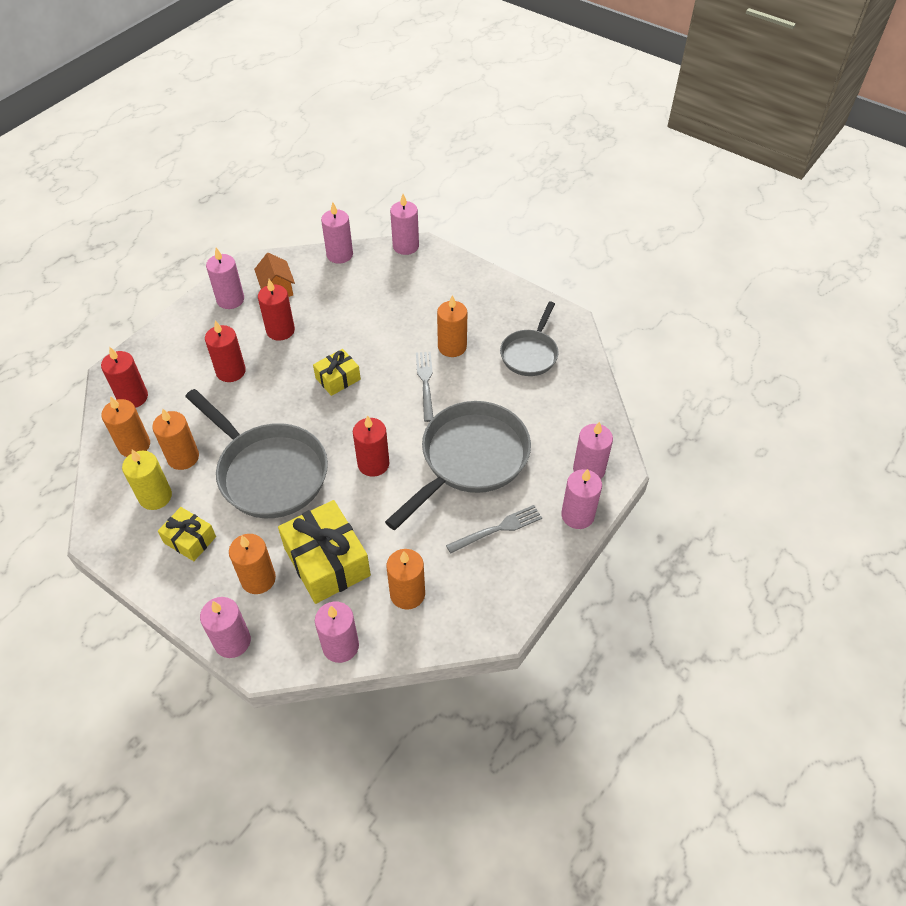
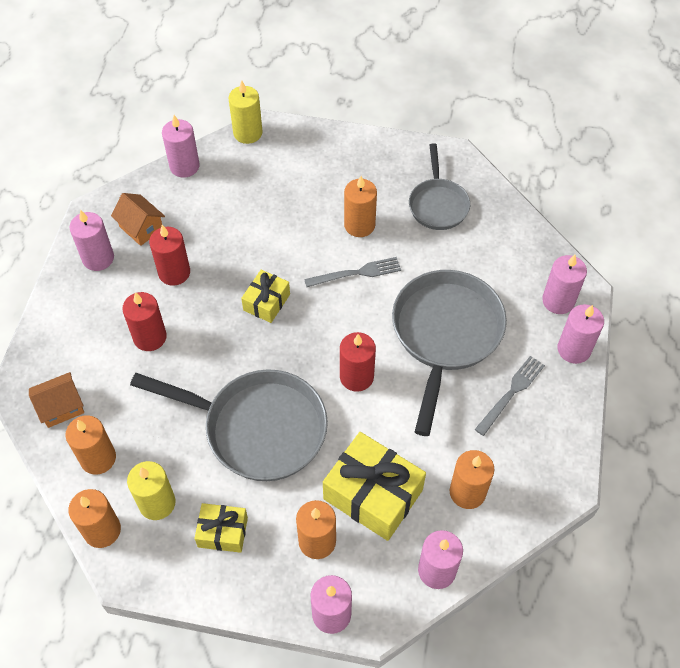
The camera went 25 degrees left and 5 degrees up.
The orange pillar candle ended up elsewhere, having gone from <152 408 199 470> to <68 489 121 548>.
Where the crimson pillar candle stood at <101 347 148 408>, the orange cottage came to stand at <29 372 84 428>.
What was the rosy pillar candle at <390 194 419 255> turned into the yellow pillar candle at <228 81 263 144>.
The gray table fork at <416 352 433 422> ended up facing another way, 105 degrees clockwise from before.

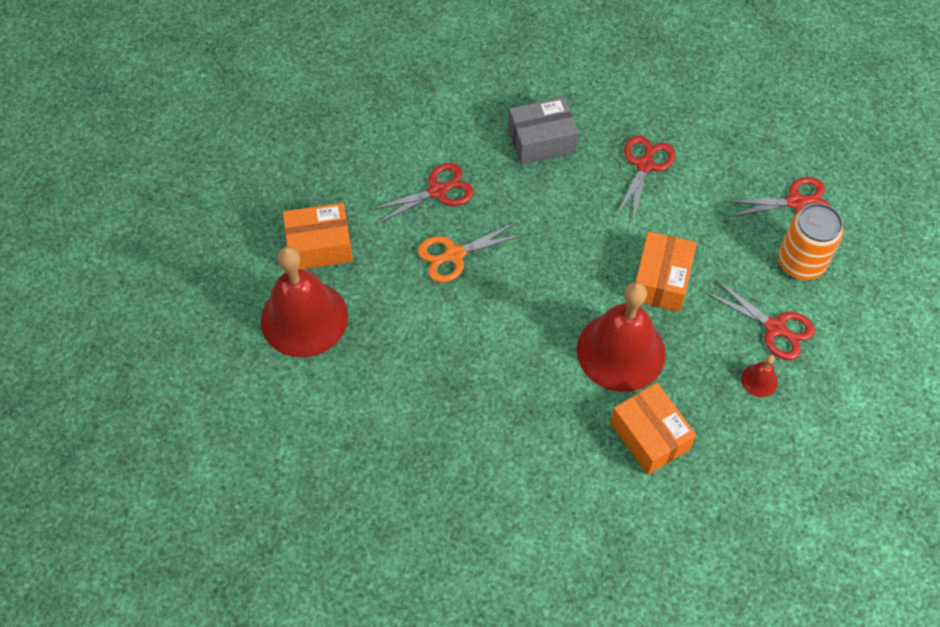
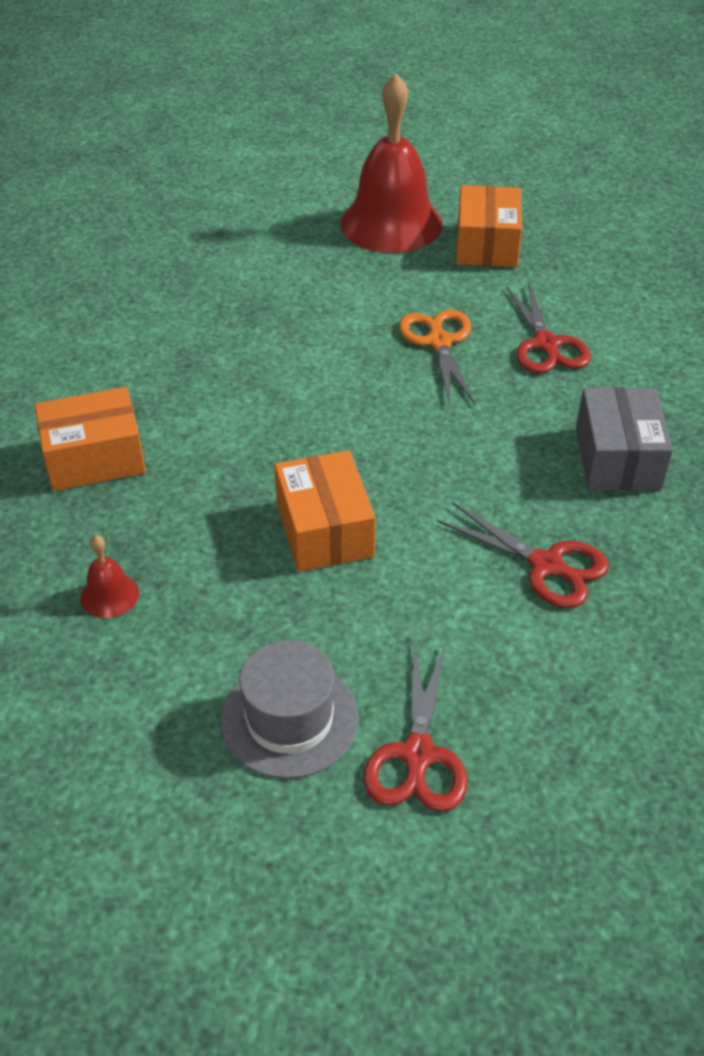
The camera went 105 degrees right and 15 degrees down.
The second view lost the crimson hand bell at <577 282 666 392>.
The second view lost the crimson shears at <706 280 815 360>.
Where the orange can stood at <778 203 844 280>, the gray top hat came to stand at <221 640 359 779>.
The orange parcel at <636 231 697 312> ended up facing another way, 45 degrees clockwise from before.

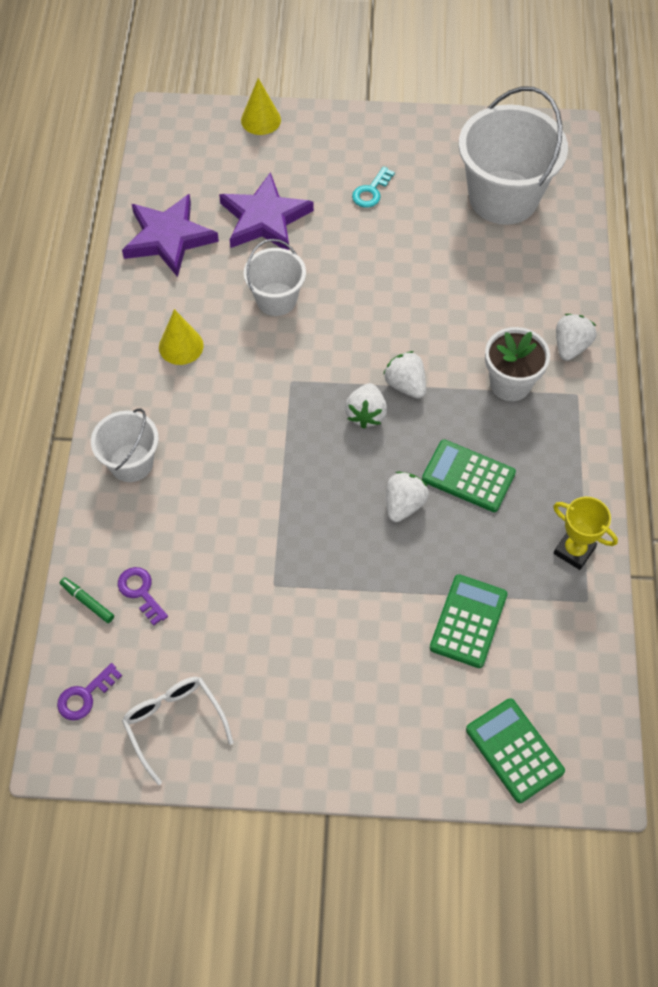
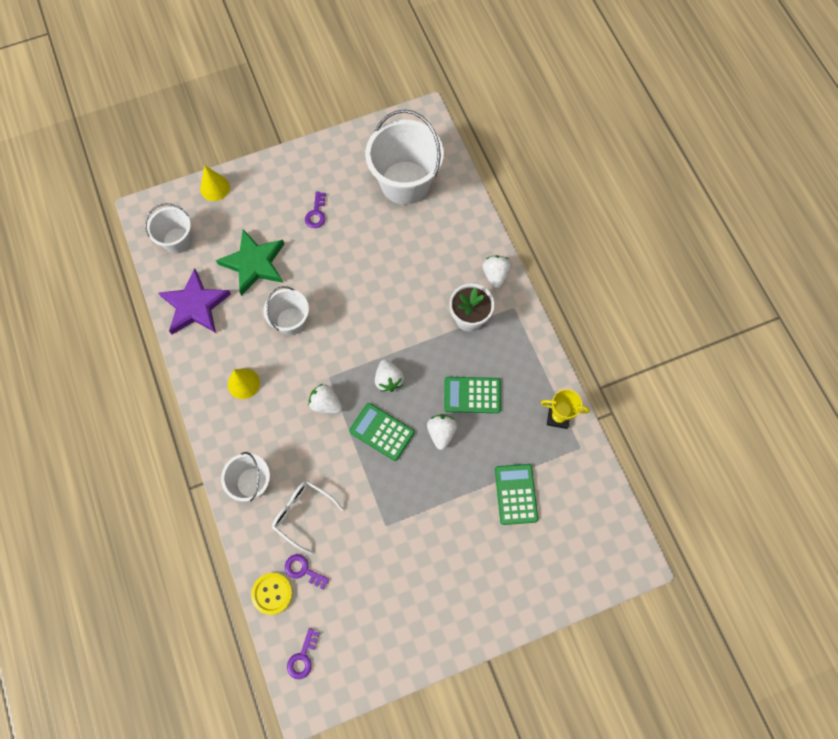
The camera went 25 degrees left and 10 degrees up.
The second view gained the snow-white bucket at <145 203 192 253>.
The snow-white glasses ended up elsewhere, having gone from <122 677 234 785> to <272 481 344 554>.
The snow-white toy strawberry ended up elsewhere, having gone from <384 351 426 399> to <308 384 342 414>.
The leaf-green pocket calculator ended up elsewhere, having gone from <466 698 565 803> to <349 403 415 461>.
Where the leaf-green felt pen stood at <60 577 114 623>, the yellow sewing button came to stand at <251 573 293 615>.
What was the purple five-pointed star at <219 172 314 250> turned into the leaf-green five-pointed star at <216 229 284 296>.
What was the turquoise door key at <352 167 395 208> turned into the purple door key at <305 192 326 228>.

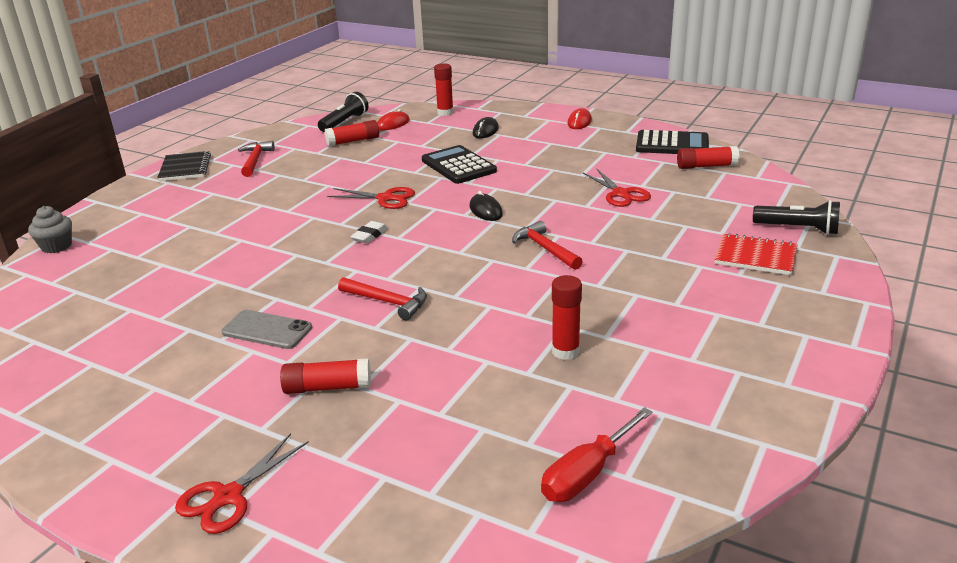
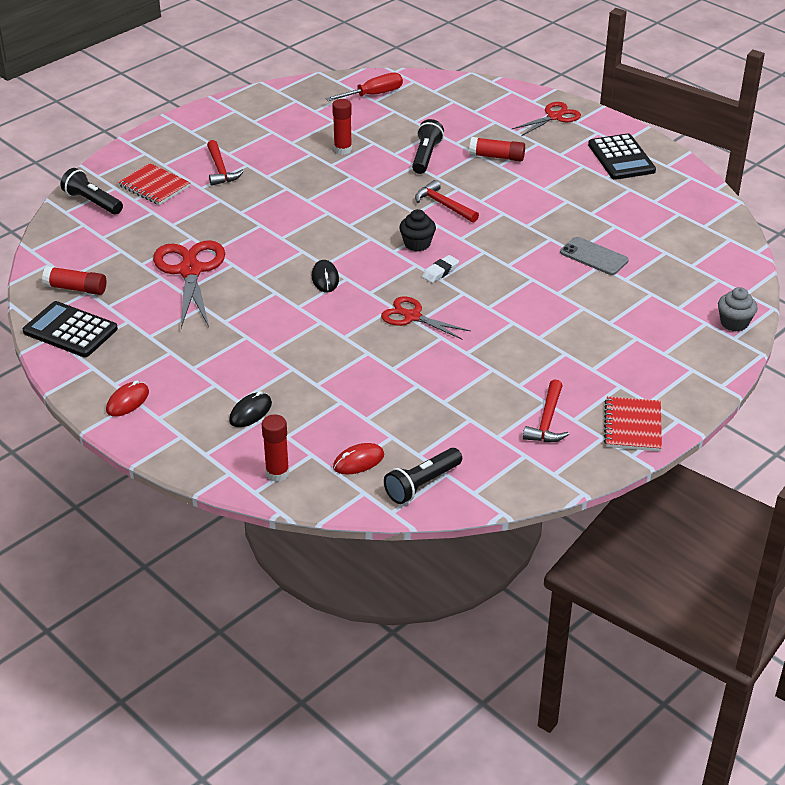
The camera went 165 degrees left and 10 degrees up.
The second view lost the crimson glue stick at <325 120 379 146>.
The second view gained the black cupcake at <399 209 436 252>.
The second view gained the black flashlight at <412 119 444 174>.
The gray smartphone ended up elsewhere, having gone from <221 310 312 349> to <560 237 629 275>.
The black pocket calculator ended up elsewhere, having gone from <422 145 497 184> to <588 134 656 180>.
The crimson claw hammer ended up elsewhere, having gone from <512 221 583 270> to <207 140 244 186>.
What was the black notepad at <157 151 211 181> turned into the crimson notepad at <604 396 662 451>.
The size of the crimson shears at <583 168 651 207> changed by a factor of 1.62.

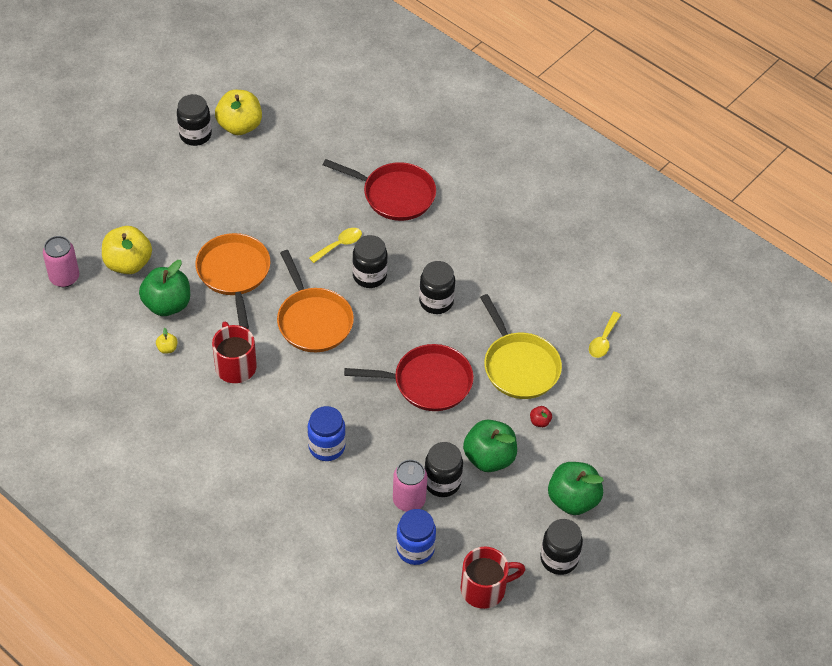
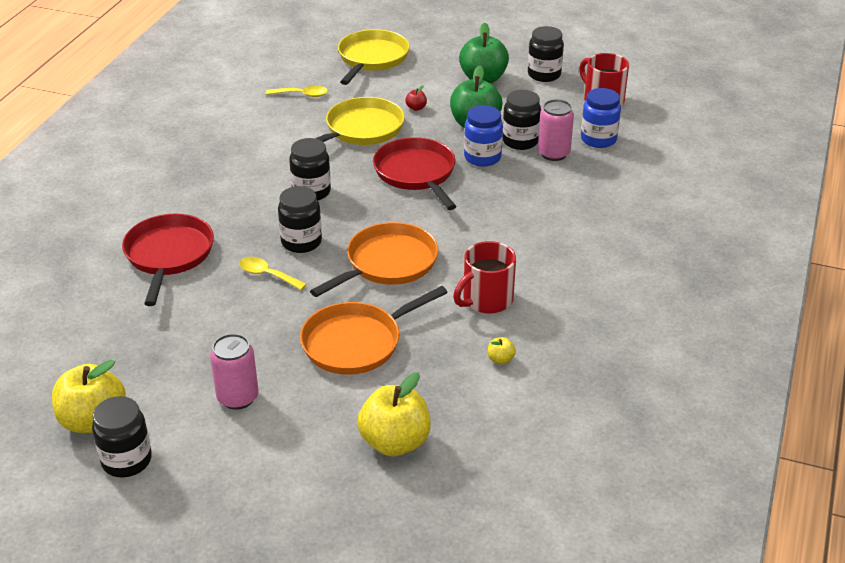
The camera went 110 degrees left and 15 degrees down.
The second view lost the leaf-green apple fruit at <139 260 190 316>.
The second view gained the yellow frying pan at <338 29 410 85>.
The rosy can ended up elsewhere, having gone from <43 236 79 287> to <210 334 259 410>.
The royal blue preserve jar ended up elsewhere, having gone from <308 406 346 461> to <464 105 503 167>.

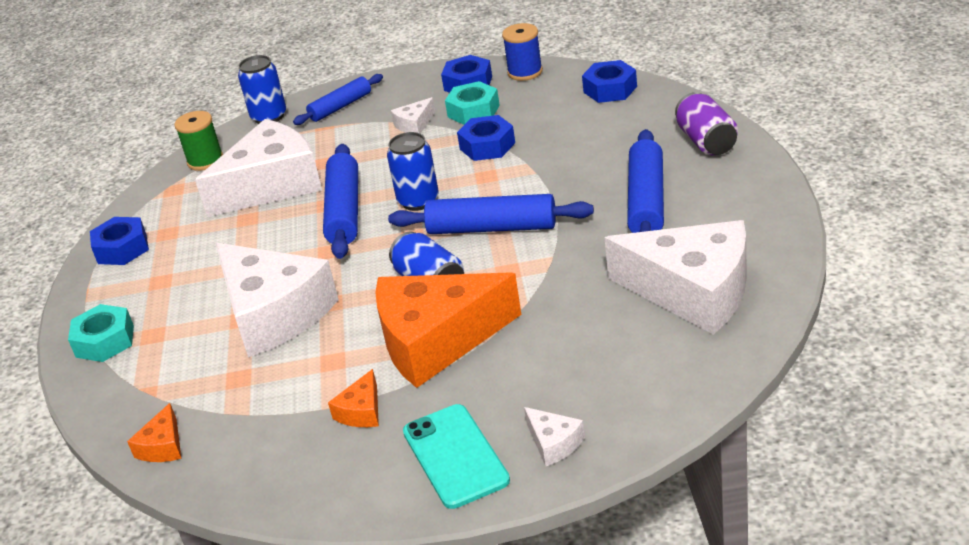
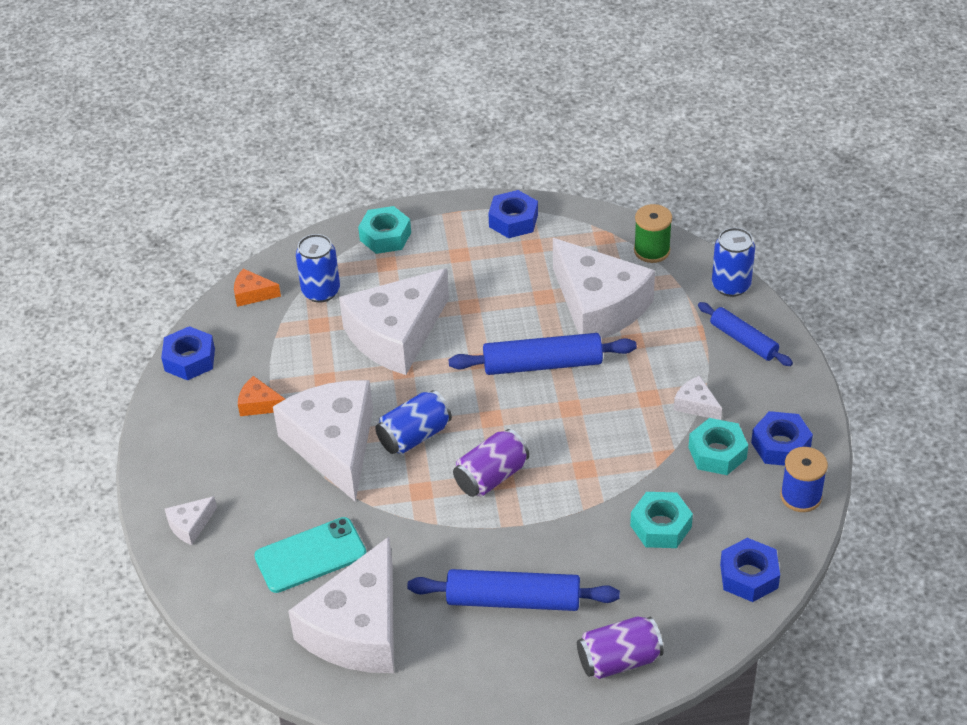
The camera went 85 degrees right and 10 degrees up.
The second view gained the turquoise hexagon nut at <630 492 693 548>.
The royal blue can ended up elsewhere, having gone from <387 132 439 211> to <296 234 340 303>.
The turquoise smartphone ended up elsewhere, having gone from <403 404 510 509> to <254 517 367 593>.
The royal blue hexagon nut ended up elsewhere, having gone from <457 115 515 161> to <161 326 215 380>.
Where the royal blue pastry roller stood at <388 194 594 234>, the purple can came to stand at <453 429 529 497>.
What was the orange cheese at <375 272 521 388> turned into the snow-white cheese at <273 380 373 502>.

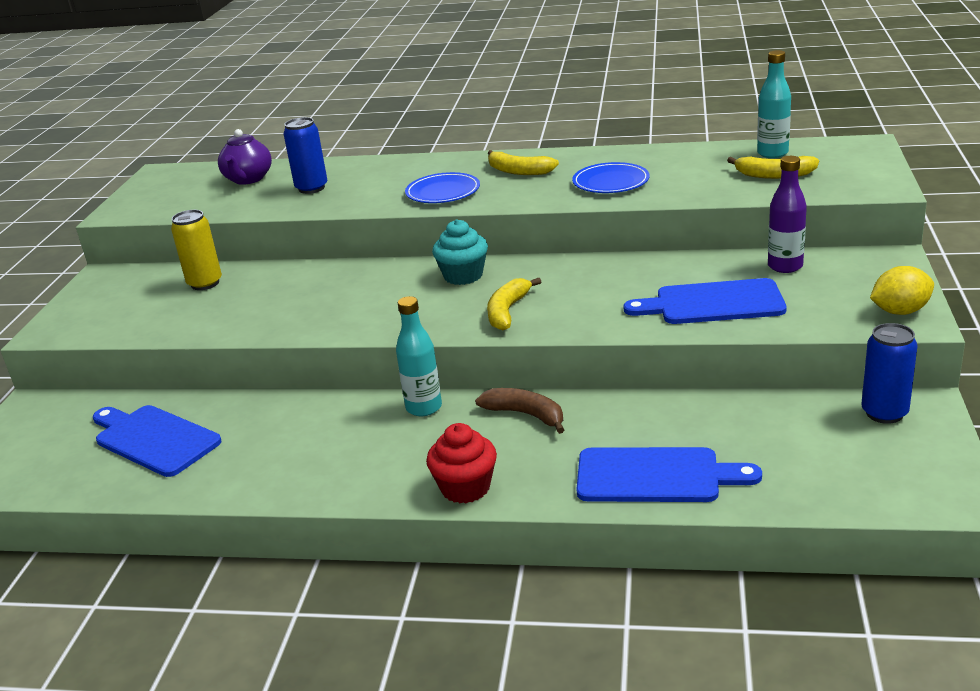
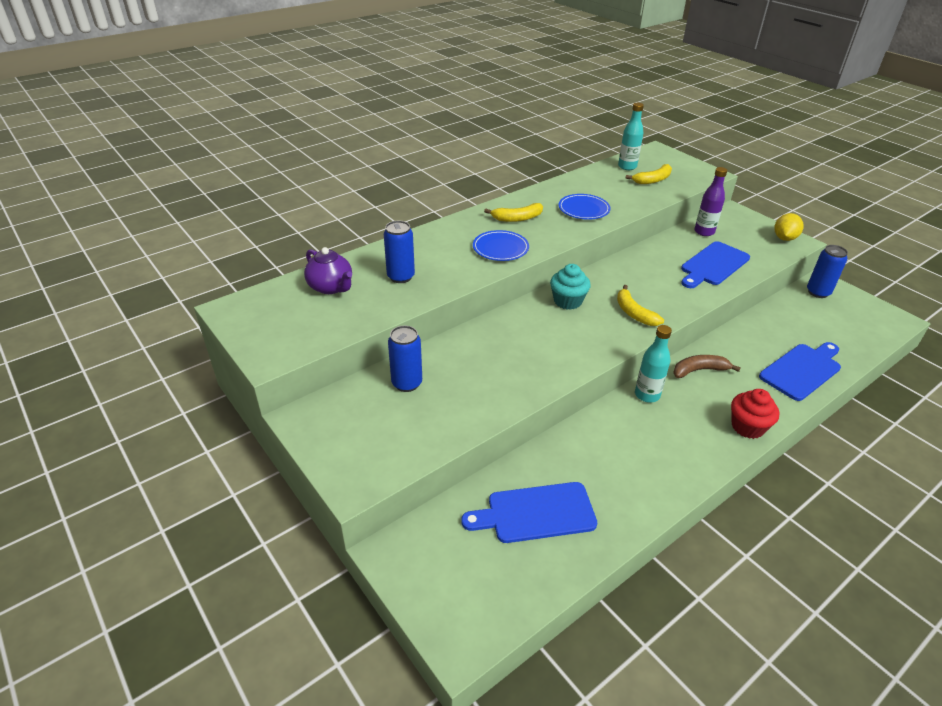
The camera went 50 degrees left and 10 degrees up.
What was the yellow can at <171 210 222 290> turned into the royal blue can at <388 326 422 392>.

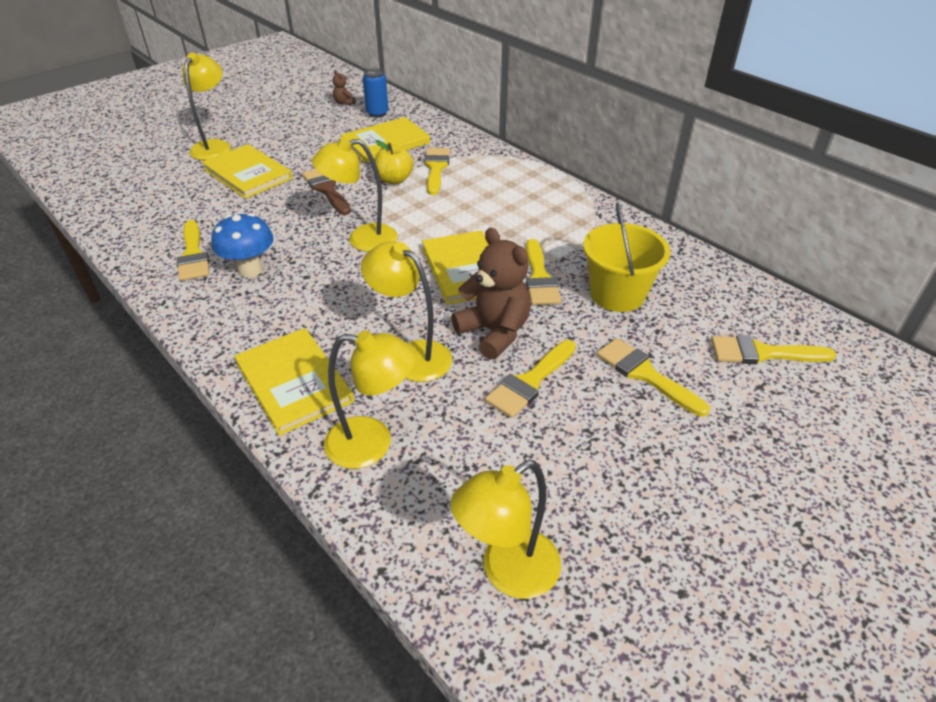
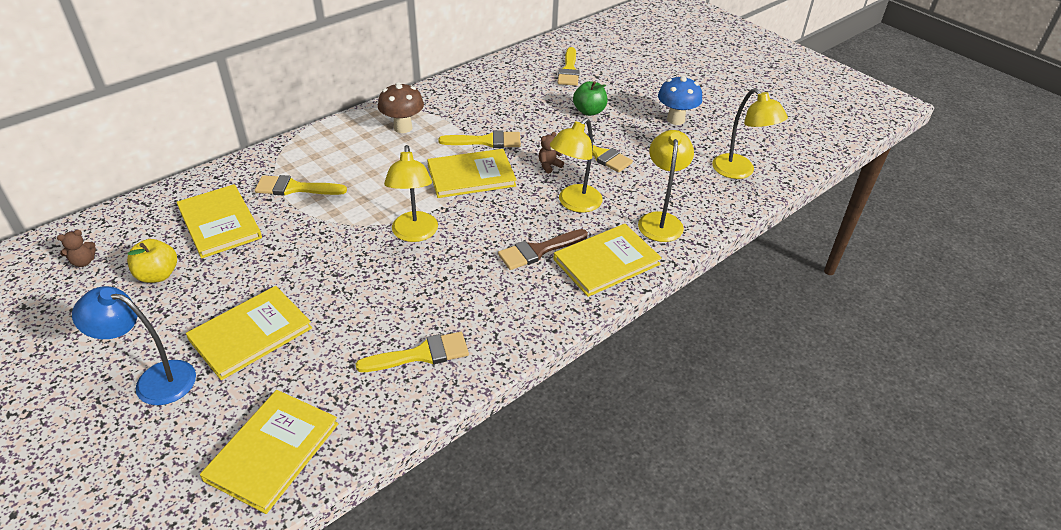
The camera went 90 degrees left and 0 degrees up.
The second view lost the royal blue can at <363 68 389 118>.
The second view lost the yellow bucket at <583 203 670 312>.
The second view gained the yellow hardcover at <200 390 338 514>.
The second view gained the russet mushroom at <378 82 424 133>.
The royal blue mushroom ended up elsewhere, having gone from <211 213 273 278> to <658 76 702 125>.
The russet paint brush ended up elsewhere, having gone from <302 169 351 215> to <498 229 588 270>.
The yellow apple fruit ended up elsewhere, having gone from <374 140 413 184> to <127 239 177 283>.
Where the yellow paint brush stood at <596 338 710 417>, the leaf-green apple fruit came to stand at <573 81 608 116>.
What was the yellow reading lamp at <183 53 231 160> turned into the royal blue reading lamp at <72 286 196 405>.
The size of the russet stuffed bear at <451 228 531 360> changed by a factor of 0.45.

